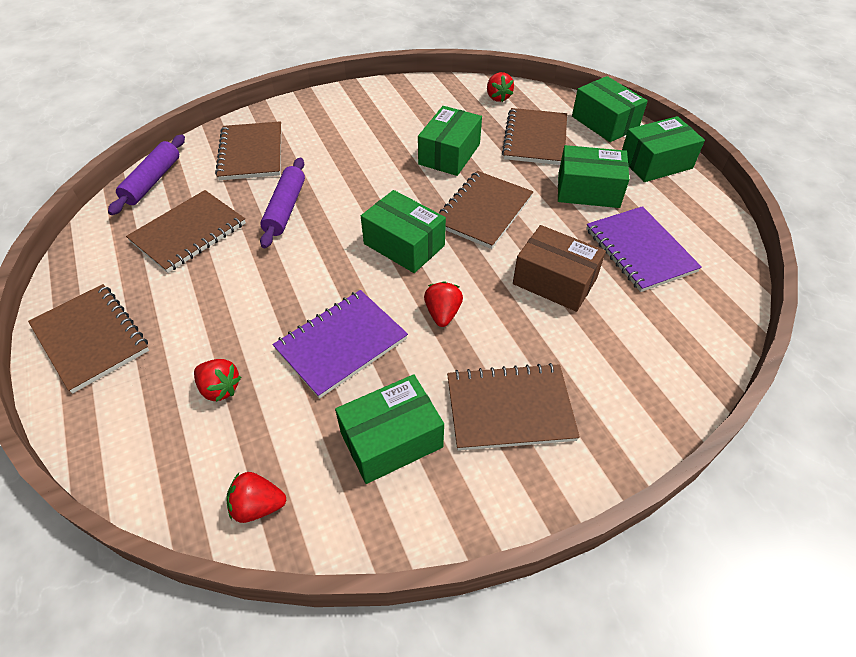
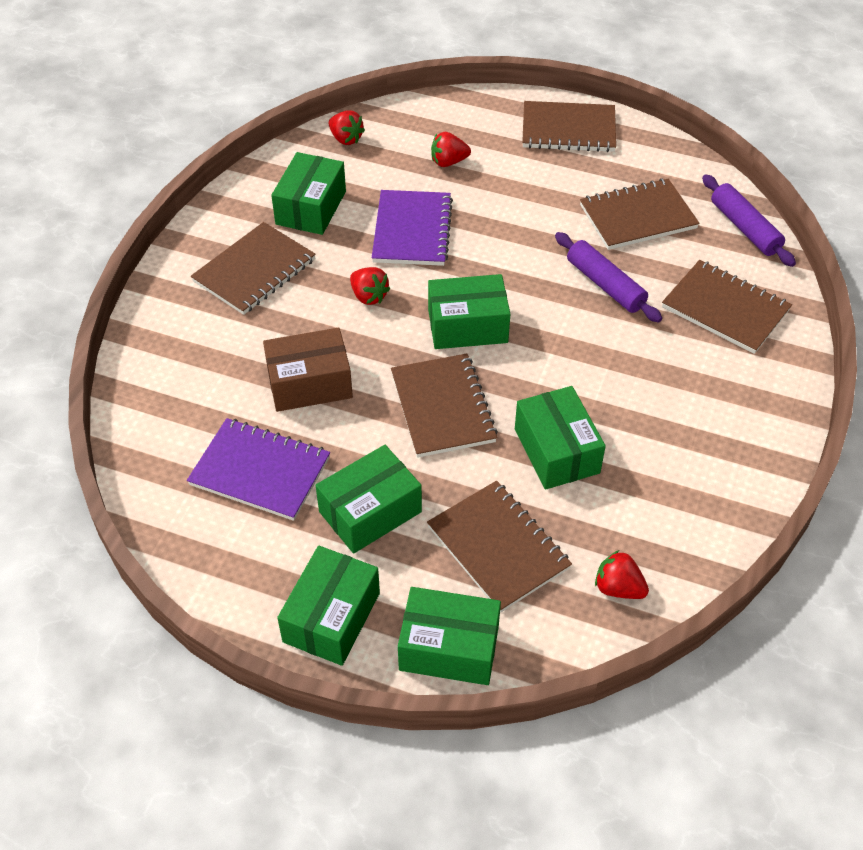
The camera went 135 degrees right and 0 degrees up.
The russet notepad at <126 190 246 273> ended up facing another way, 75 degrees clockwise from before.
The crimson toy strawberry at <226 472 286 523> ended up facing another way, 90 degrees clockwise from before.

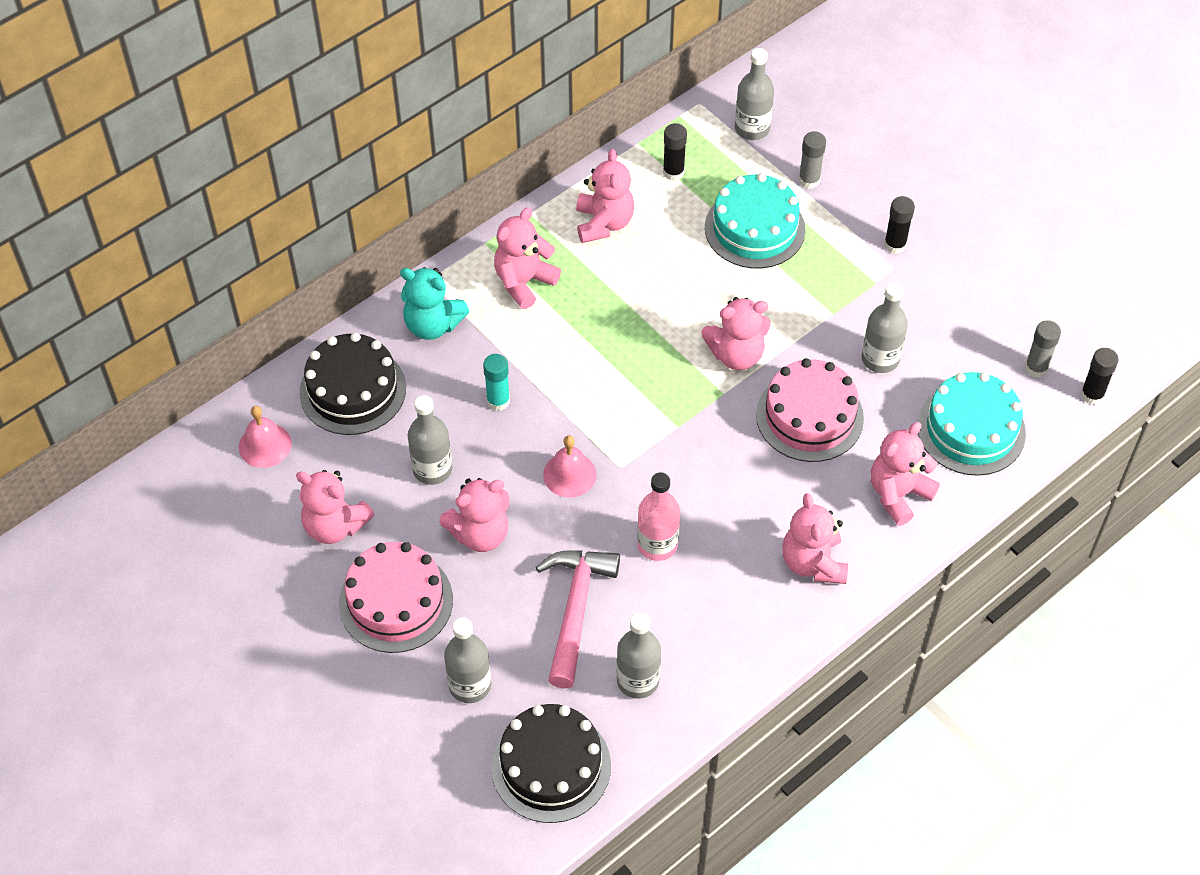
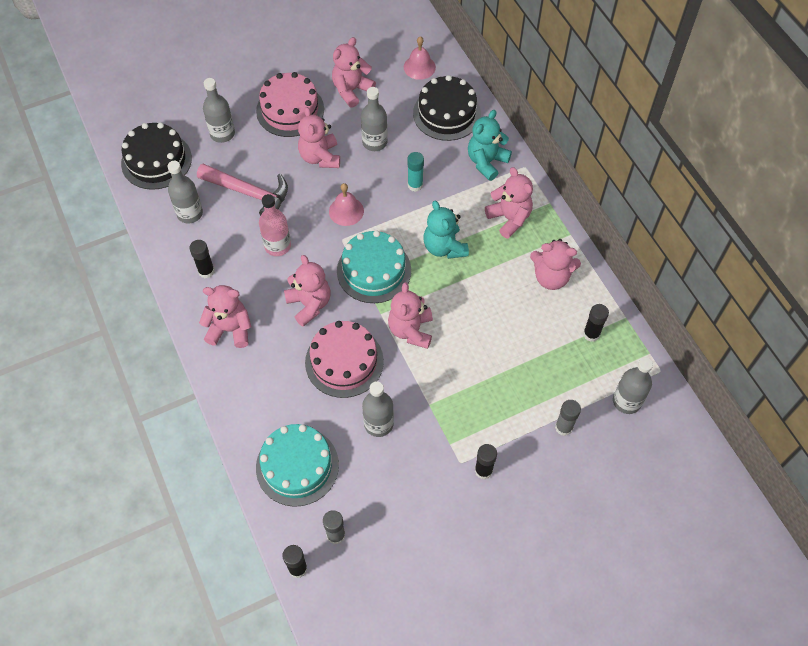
The camera went 105 degrees right and 5 degrees up.
The second view gained the black glue stick at <189 240 215 278>.
The second view gained the turquoise stuffed bear at <423 200 469 259>.
The turquoise gateau ended up elsewhere, having gone from <705 173 805 269> to <337 230 411 303>.
The rosy stuffed bear ended up elsewhere, having gone from <871 422 940 526> to <284 255 331 326>.

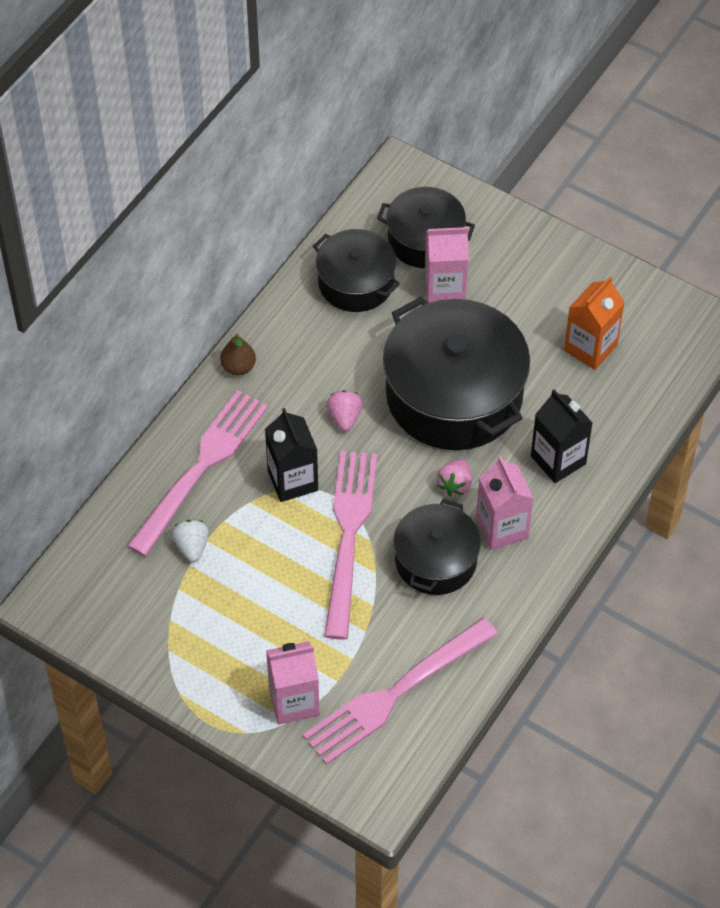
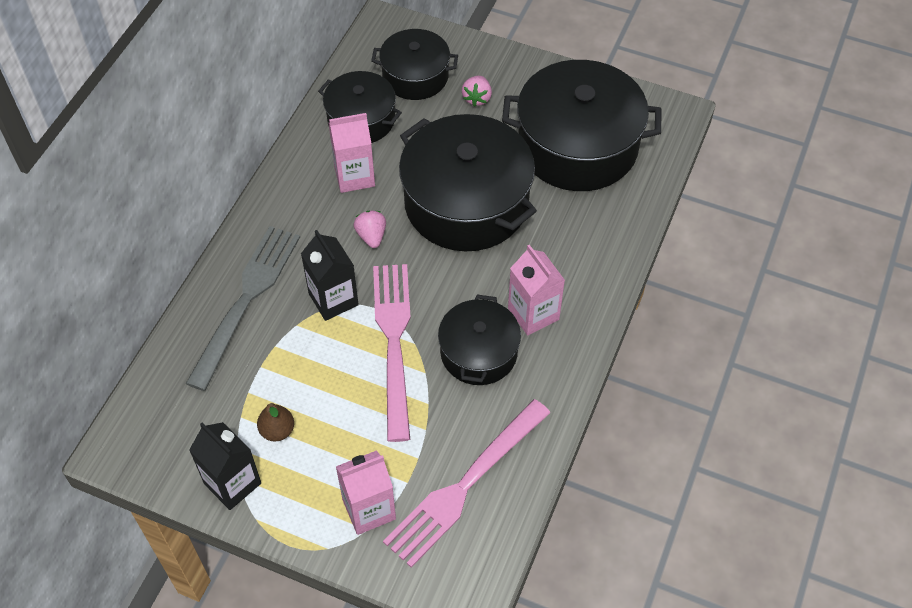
The camera went 10 degrees left and 0 degrees up.
The second view lost the snow-white toy strawberry at <172 520 209 562>.
The russet pear ended up elsewhere, having gone from <220 334 256 375> to <257 403 294 442>.
The rosy carton ended up elsewhere, having gone from <425 226 469 303> to <328 113 375 193>.
The rosy toy strawberry ended up elsewhere, having gone from <437 459 472 497> to <462 76 492 107>.
The black carton ended up elsewhere, having gone from <531 389 593 483> to <189 422 261 510>.
Where the orange carton stood at <564 276 625 370>, the black stockpot came to stand at <502 60 662 191>.
What was the rosy table fork at <127 390 268 556> turned into the gray table fork at <186 226 300 391>.

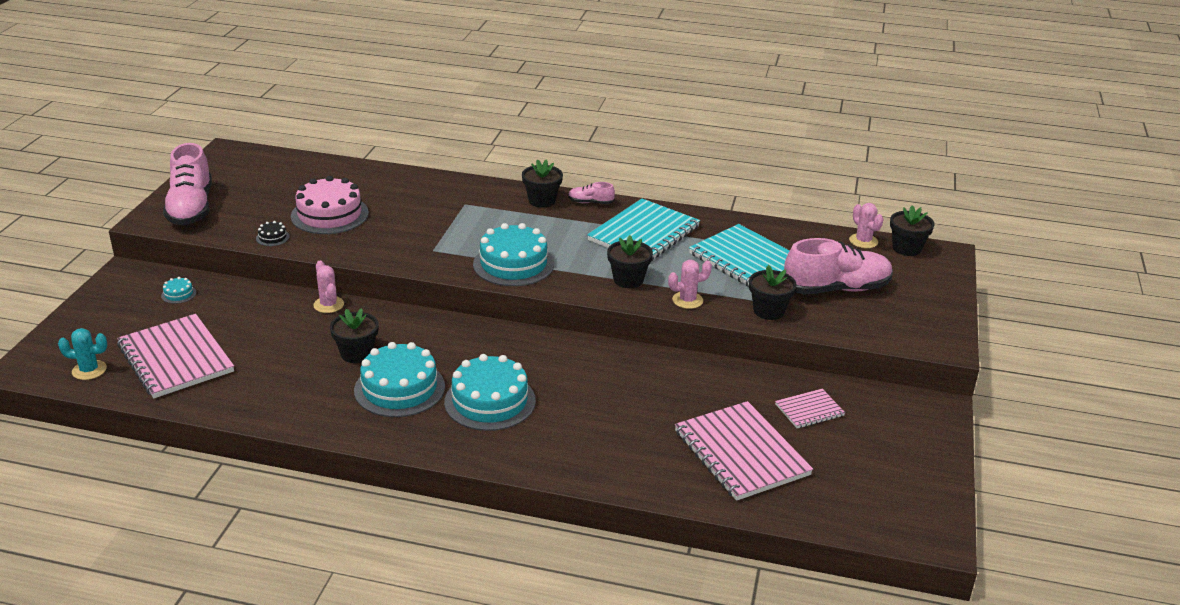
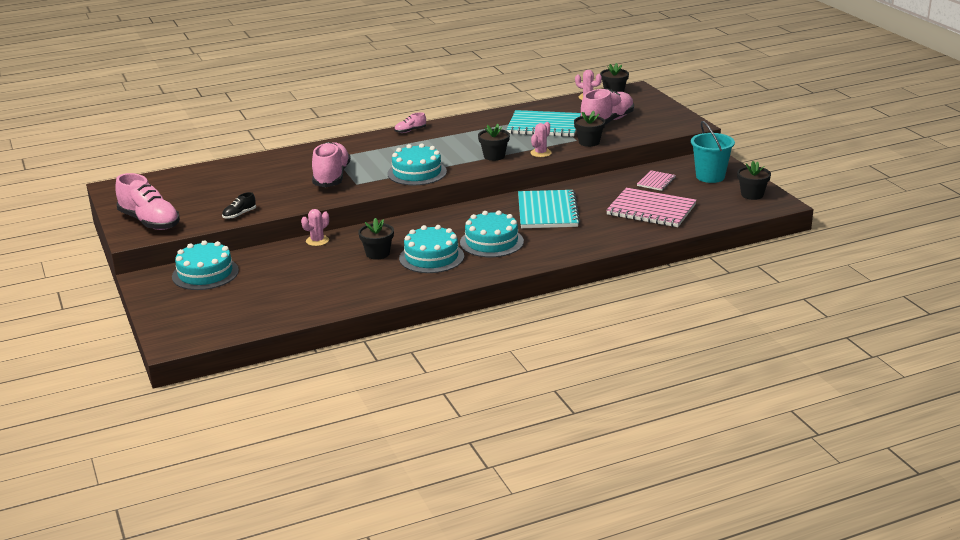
The camera went 35 degrees left and 5 degrees down.
The second view lost the turquoise cactus at <58 328 107 380>.
The second view lost the rosy notepad at <117 314 234 398>.
The second view lost the rosy gateau at <291 176 369 234>.
The second view gained the rosy sneaker at <312 142 351 187>.
The second view gained the turquoise bucket at <691 121 735 183>.
The black potted plant ended up elsewhere, having gone from <522 159 563 208> to <737 161 771 200>.
The turquoise notepad ended up elsewhere, having gone from <587 199 700 261> to <518 190 580 228>.
Where the black gateau stood at <256 221 290 246>, the black sneaker came to stand at <222 192 256 219>.
The rosy cactus at <313 261 344 313> ended up facing another way, 75 degrees counterclockwise from before.
The size of the turquoise gateau at <161 277 196 304> changed by a factor of 2.42.

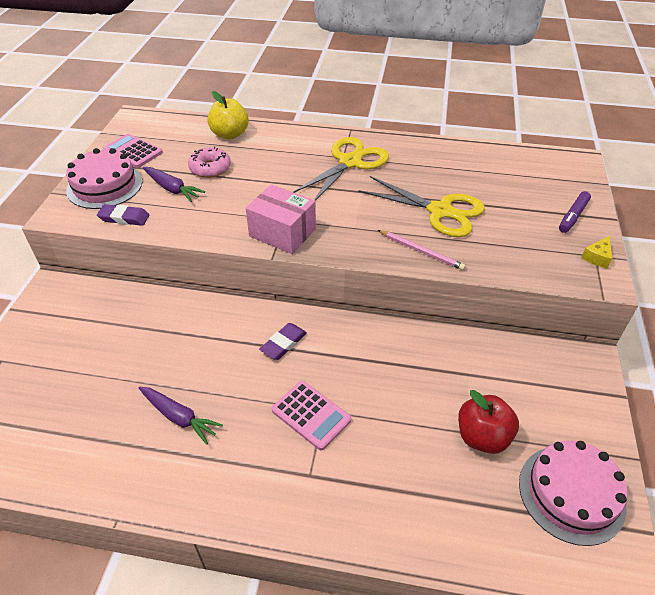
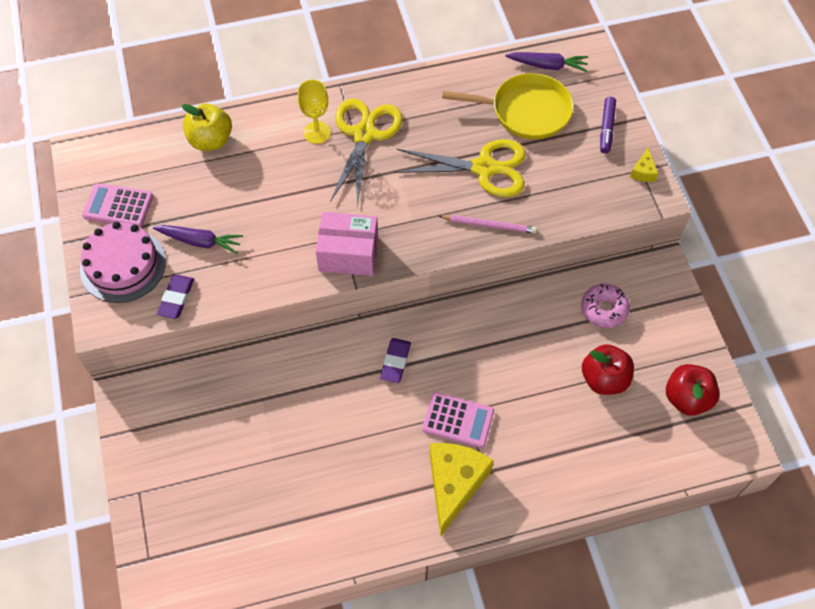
The camera went 25 degrees left and 15 degrees up.
The second view gained the yellow goblet at <298 80 331 144>.
The second view gained the yellow cheese at <430 443 494 537>.
The second view gained the yellow frying pan at <442 73 574 139>.
The purple carrot ended up elsewhere, having gone from <139 387 223 445> to <505 52 588 72>.
The rosy doughnut ended up elsewhere, having gone from <188 146 231 178> to <581 284 630 328>.
Where the rosy gateau stood at <519 440 628 546>, the crimson apple fruit came to stand at <666 364 720 416>.
The purple gum eraser at <97 204 149 226> ended up facing another way, 60 degrees counterclockwise from before.

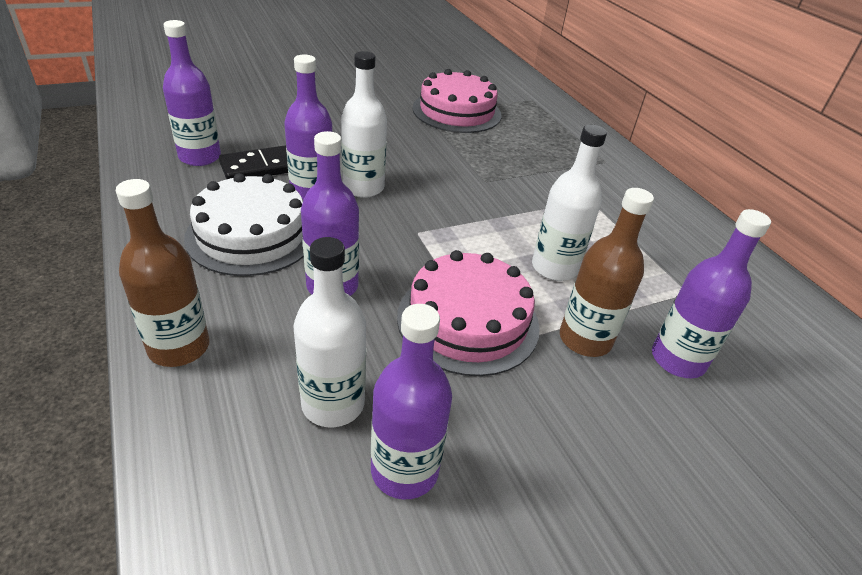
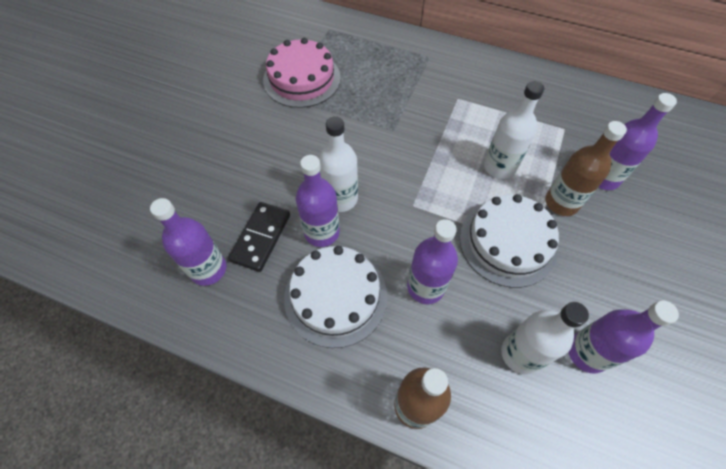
The camera went 40 degrees left and 20 degrees up.
What was the rosy gateau at <397 250 540 376> turned into the snow-white gateau at <460 194 559 288>.

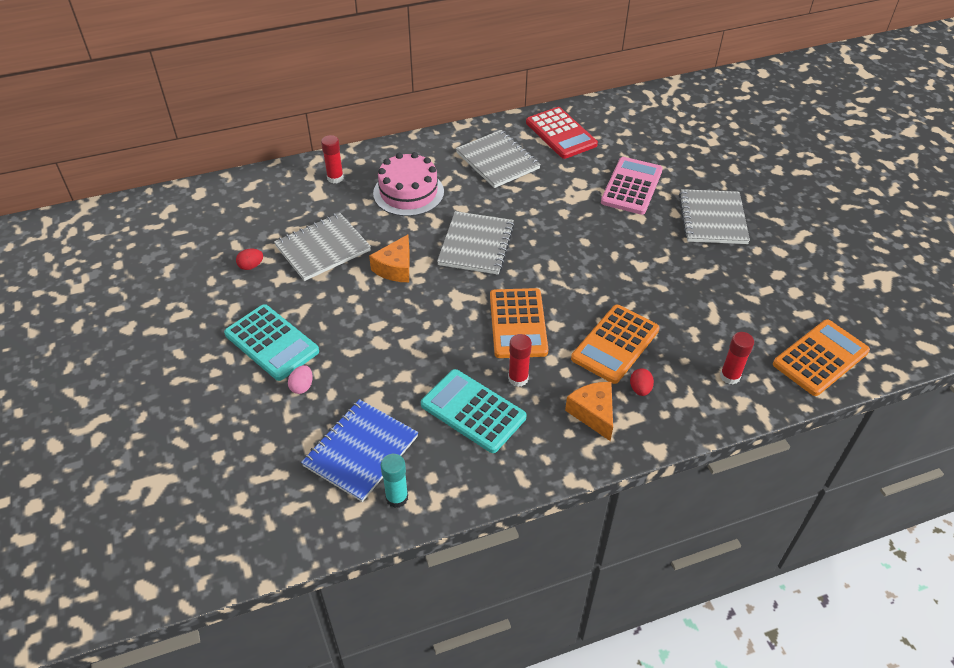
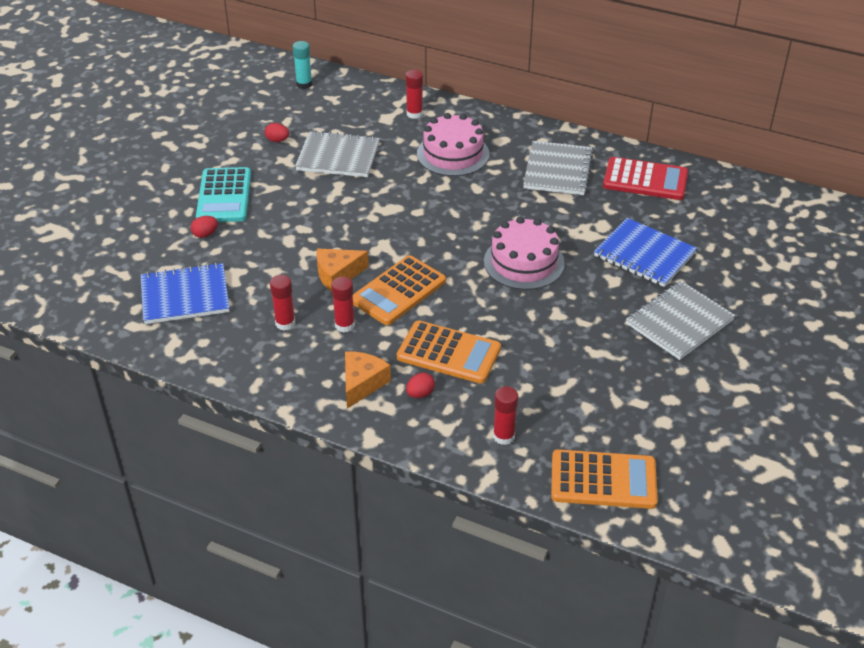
The camera went 45 degrees right and 5 degrees down.
The second view lost the gray notepad at <437 211 515 274>.
The second view gained the rosy gateau at <484 217 565 290>.
The orange cheese ended up elsewhere, having gone from <369 235 409 282> to <317 248 369 292>.
The turquoise glue stick ended up elsewhere, having gone from <380 454 408 508> to <293 41 312 89>.
Where the turquoise pocket calculator stood at <421 369 527 453>, the crimson glue stick came to stand at <270 275 295 331>.
Where the rosy pocket calculator stood at <601 157 663 215>, the royal blue notepad came to stand at <594 218 697 287>.
What was the rosy toy egg at <288 365 313 394> turned into the crimson toy egg at <191 216 218 238>.
The crimson pocket calculator at <526 107 598 159> ended up facing another way, 90 degrees counterclockwise from before.
The orange pocket calculator at <571 305 660 384> ended up facing another way, 150 degrees counterclockwise from before.

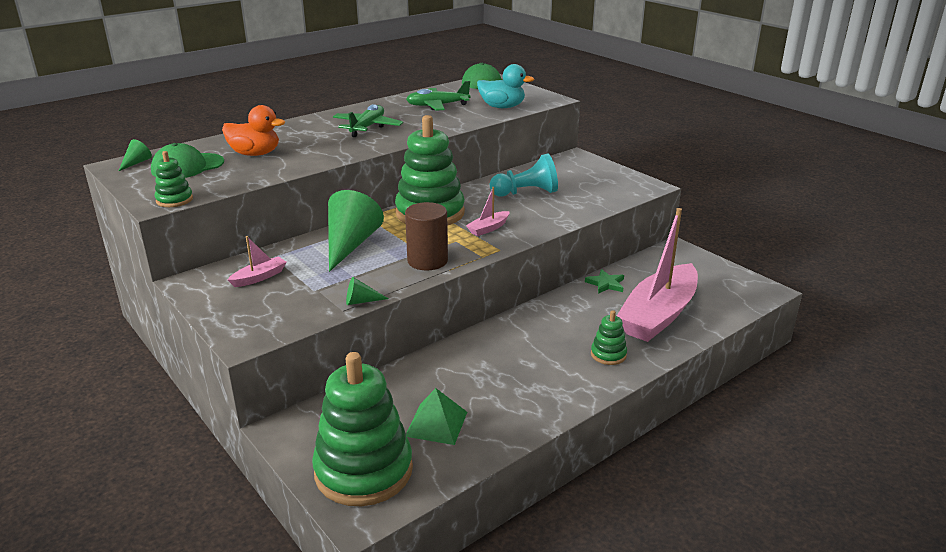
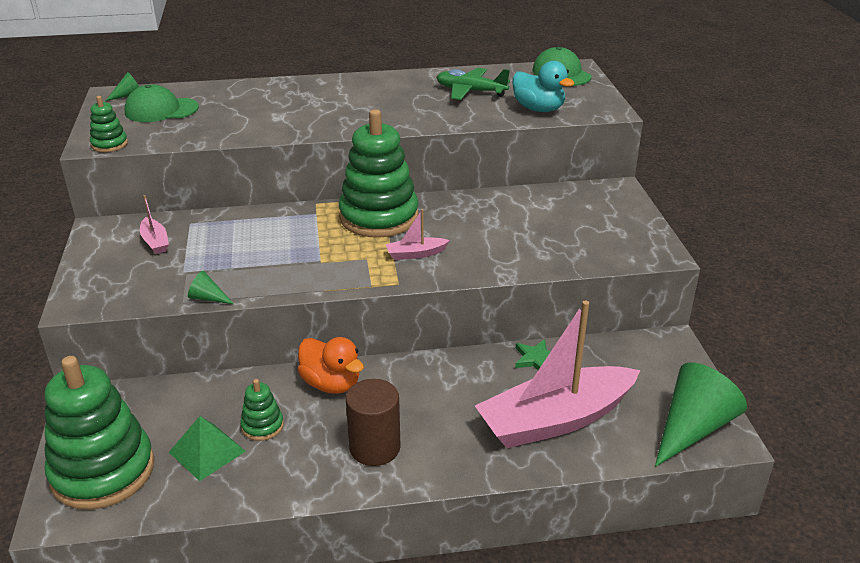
The camera went 30 degrees right and 5 degrees up.
The second view lost the leaf-green plane at <333 104 403 137>.
The second view lost the turquoise chess pawn at <490 154 558 197>.
The orange toy duck ended up elsewhere, having gone from <222 105 285 156> to <298 337 364 394>.
The leaf-green solid cone ended up elsewhere, having gone from <328 190 384 272> to <655 363 747 467>.
The russet cylinder shape ended up elsewhere, having gone from <405 202 448 270> to <346 379 401 466>.
The leaf-green stacking rings ended up elsewhere, having gone from <591 310 627 365> to <240 379 284 441>.
The rosy boat at <228 236 286 287> ended up facing another way, 75 degrees clockwise from before.

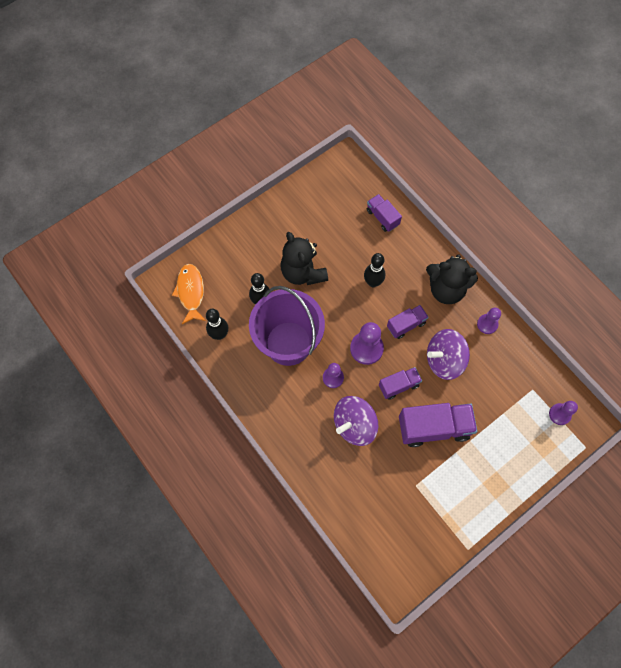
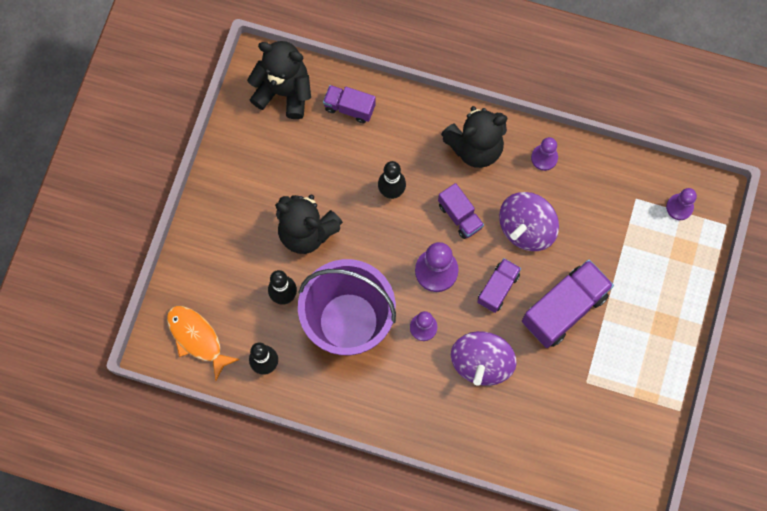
The camera went 35 degrees left and 5 degrees up.
The second view gained the black stuffed bear at <247 41 311 119>.
The purple lorry at <387 305 429 339> ended up facing another way, 120 degrees clockwise from before.

